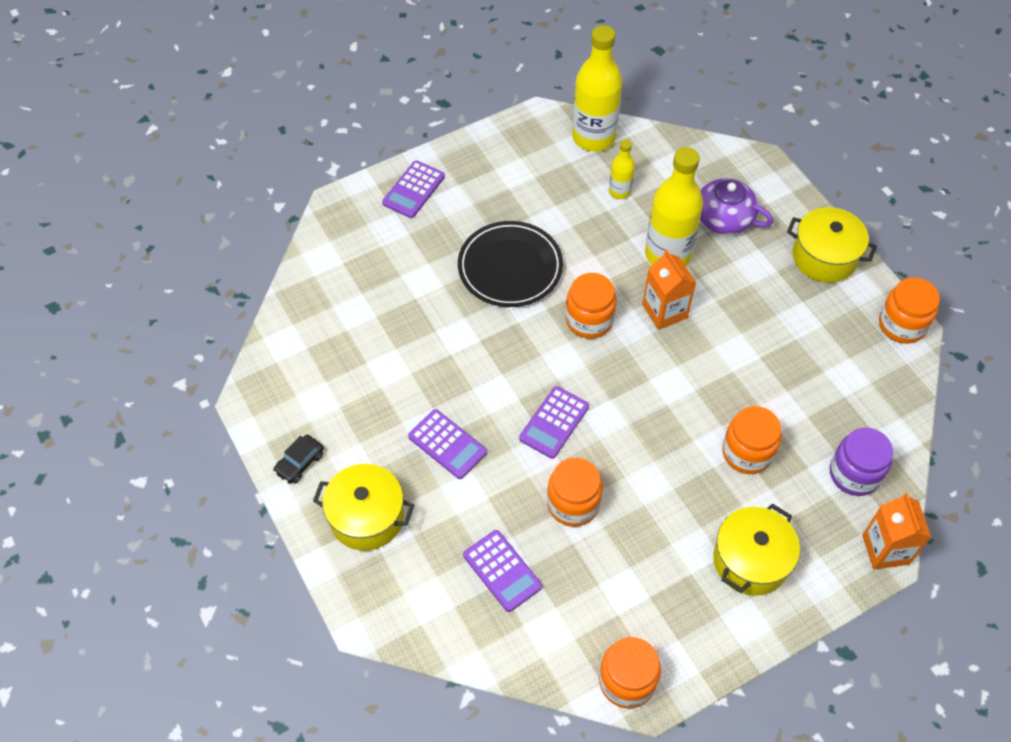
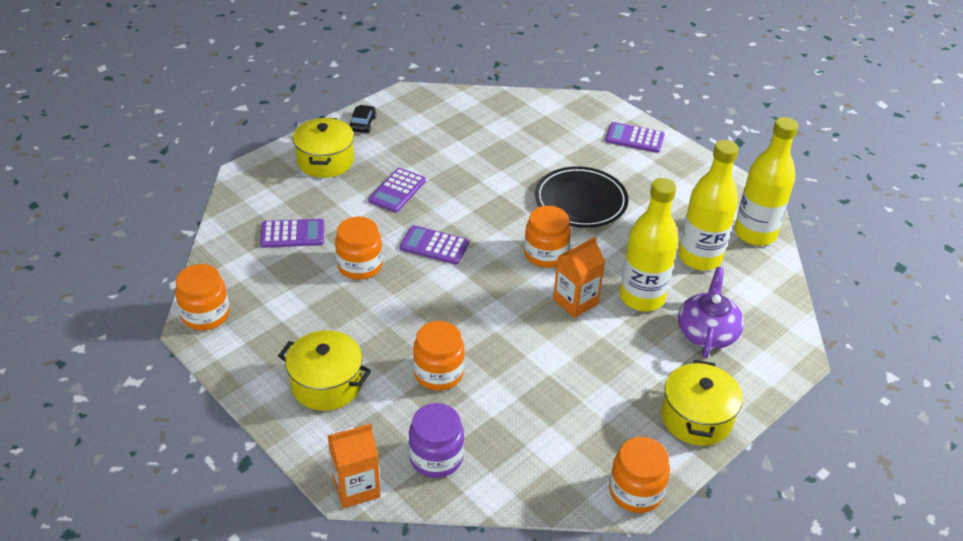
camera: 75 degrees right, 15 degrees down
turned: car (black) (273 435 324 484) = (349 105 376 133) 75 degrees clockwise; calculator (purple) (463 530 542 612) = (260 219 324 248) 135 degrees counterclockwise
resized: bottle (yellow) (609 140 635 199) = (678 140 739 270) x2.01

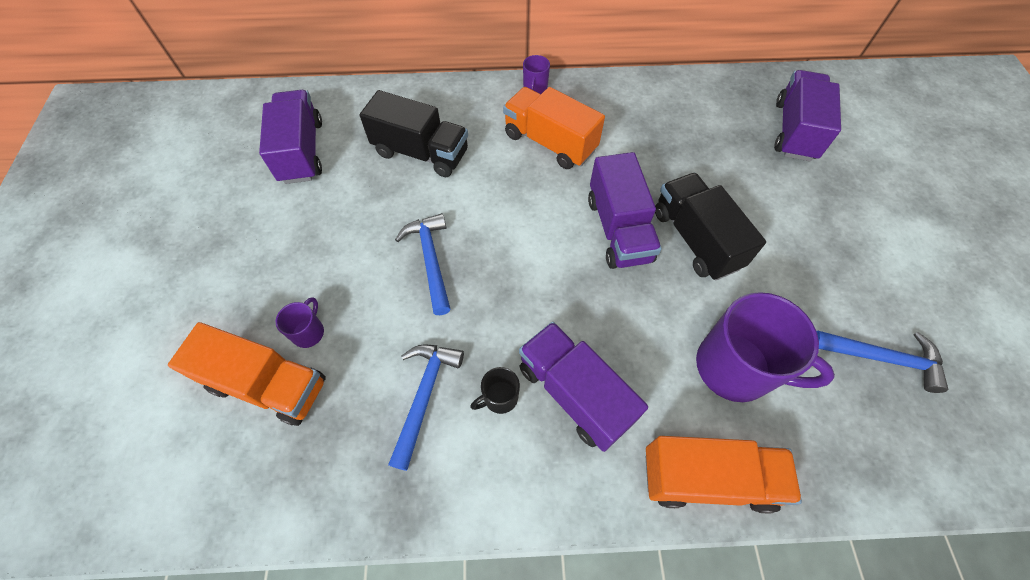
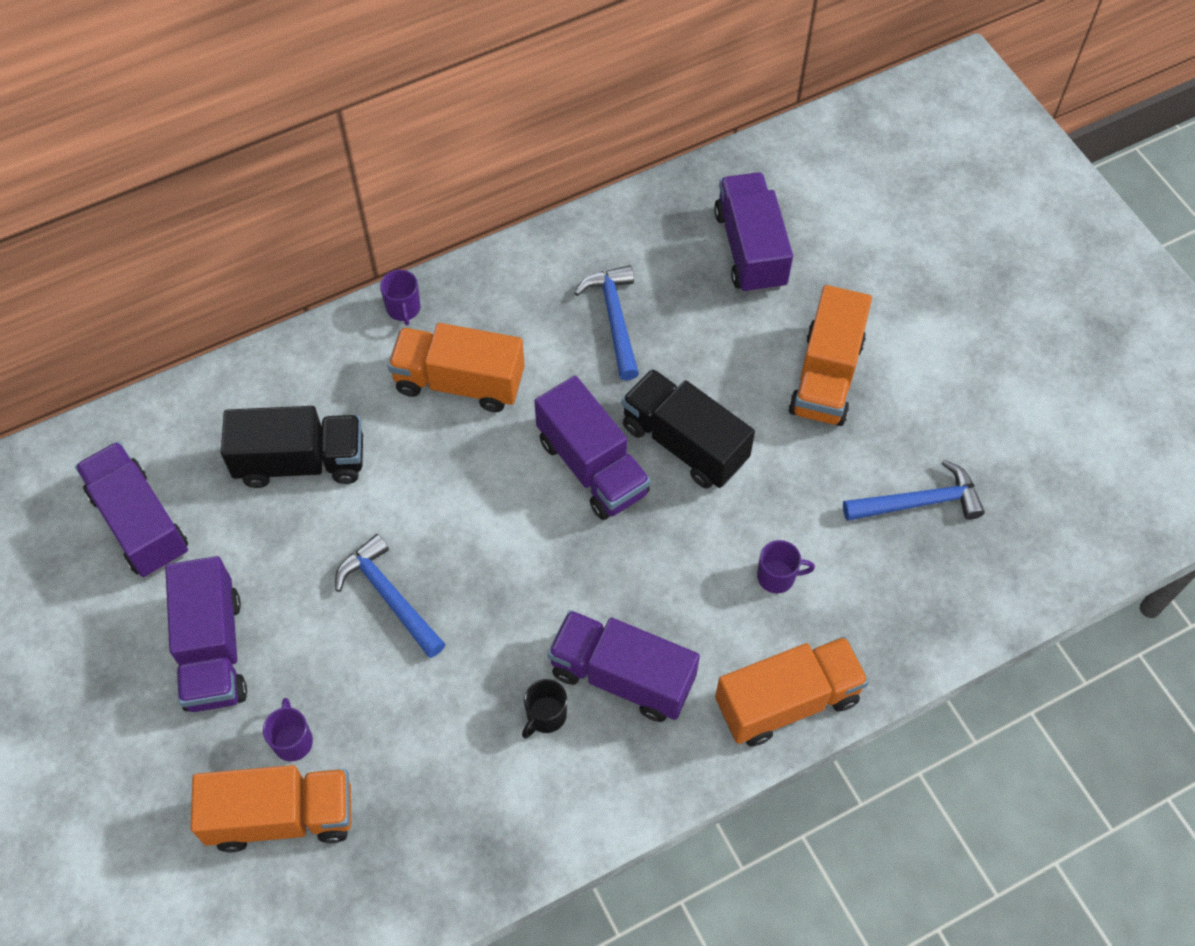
camera: 25 degrees left, 0 degrees up
added: truck (purple) (165 556 247 712); truck (orange) (789 285 872 426)
moved: hammer (blue) (388 344 464 471) to (574 265 639 381)
resized: mug (purple) (696 292 835 402) = (757 540 815 593) x0.45

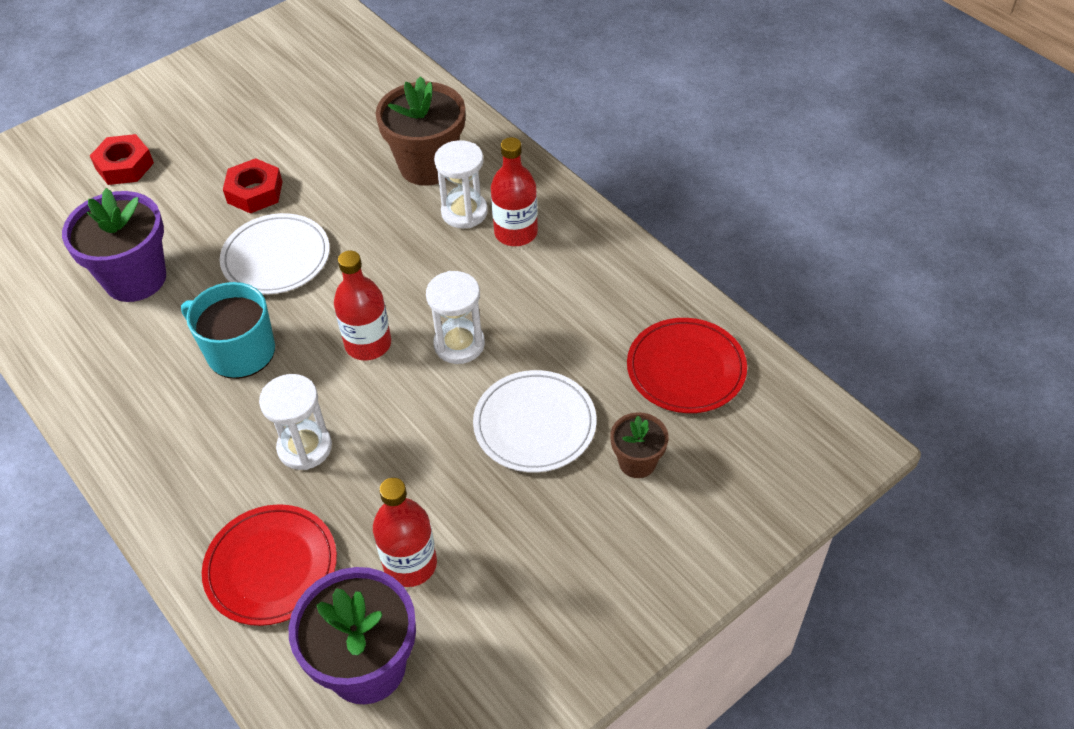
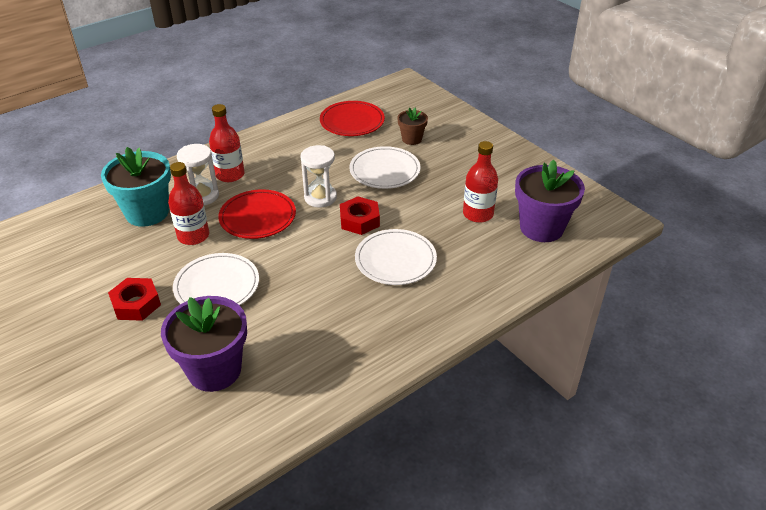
camera: 90 degrees left, 10 degrees down
removed: mug (turquoise) (181 282 275 379)
moved: nut (red) (90 134 154 185) to (340 196 380 235); plate (red) (202 504 337 626) to (218 189 296 239); bottle (red) (334 250 391 361) to (168 162 209 245)
replaced: hourglass (white) (259 374 332 470) to plate (white) (355 229 437 285)
recoloured: flower pot (brown) (376 76 465 186) to flower pot (turquoise) (101 147 171 227)

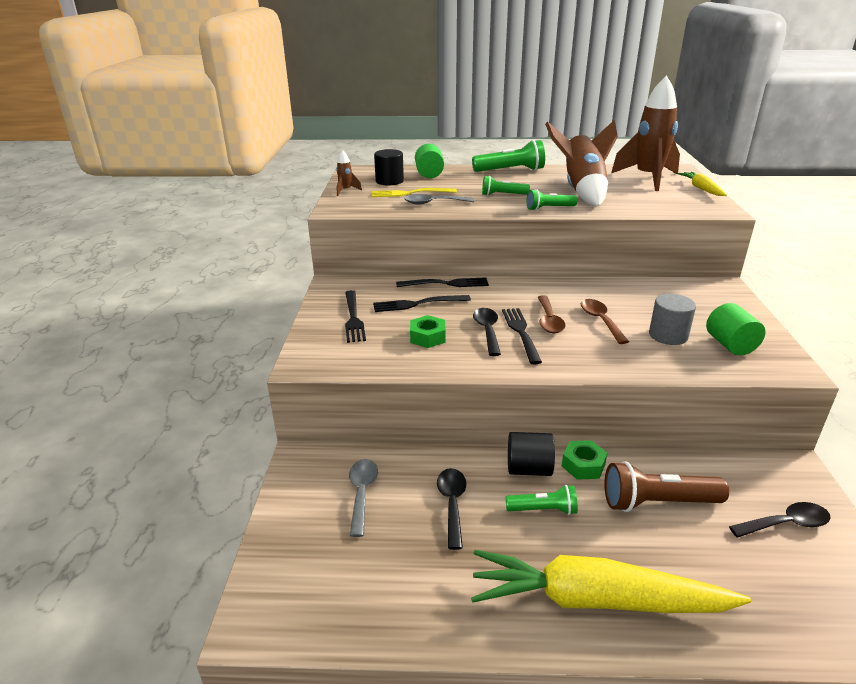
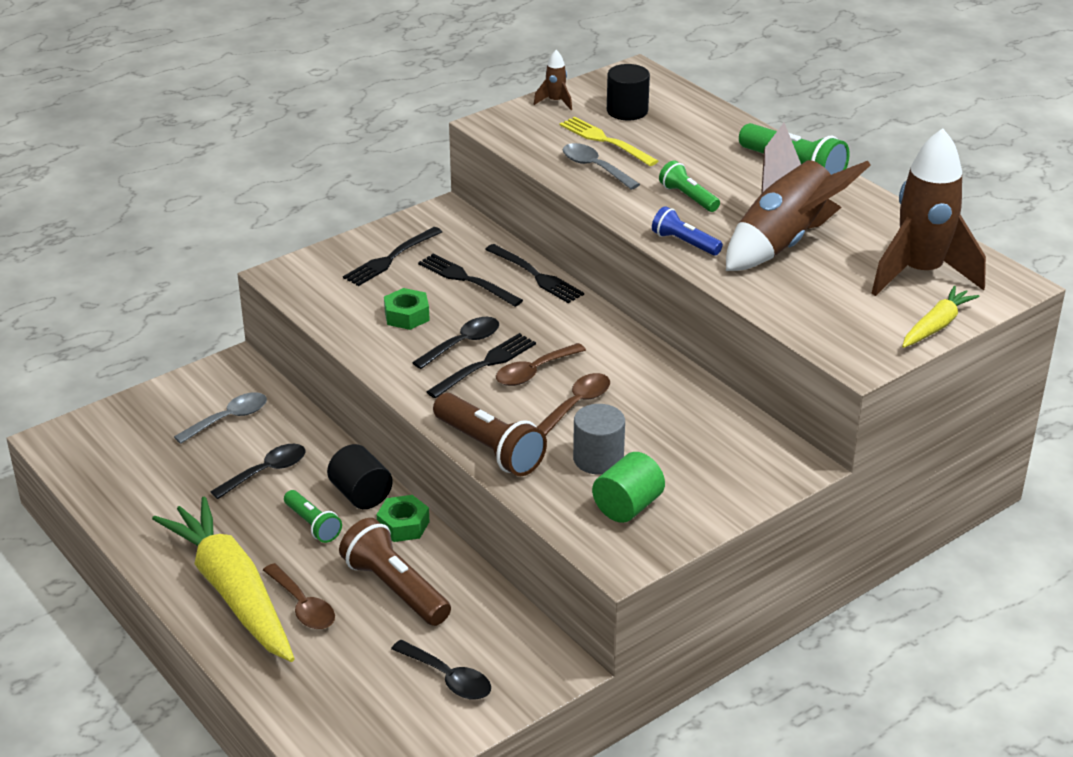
camera: 50 degrees right, 5 degrees up
removed: cylinder (green) (415 144 444 178)
added: spoon (brown) (263 563 335 629); flashlight (brown) (433 393 547 476)
recoloured: flashlight (green) (526 189 578 211) to flashlight (blue) (652 206 723 256)

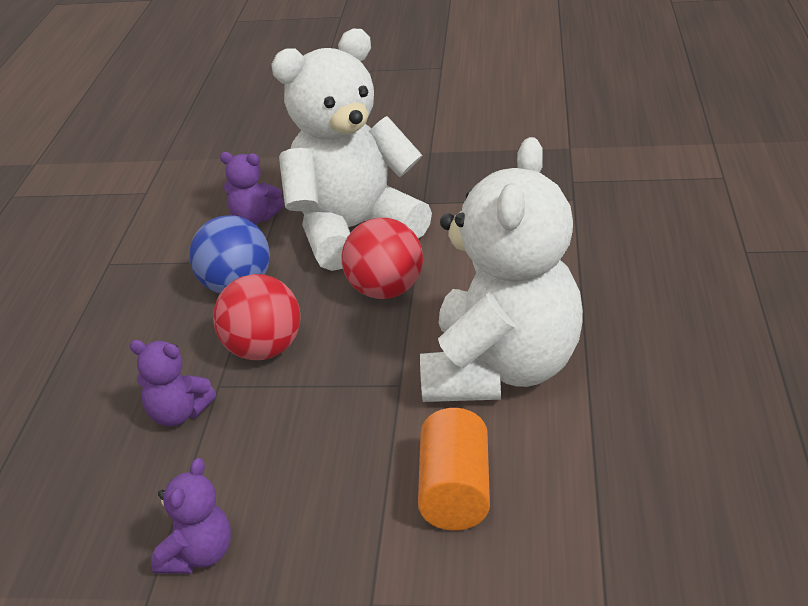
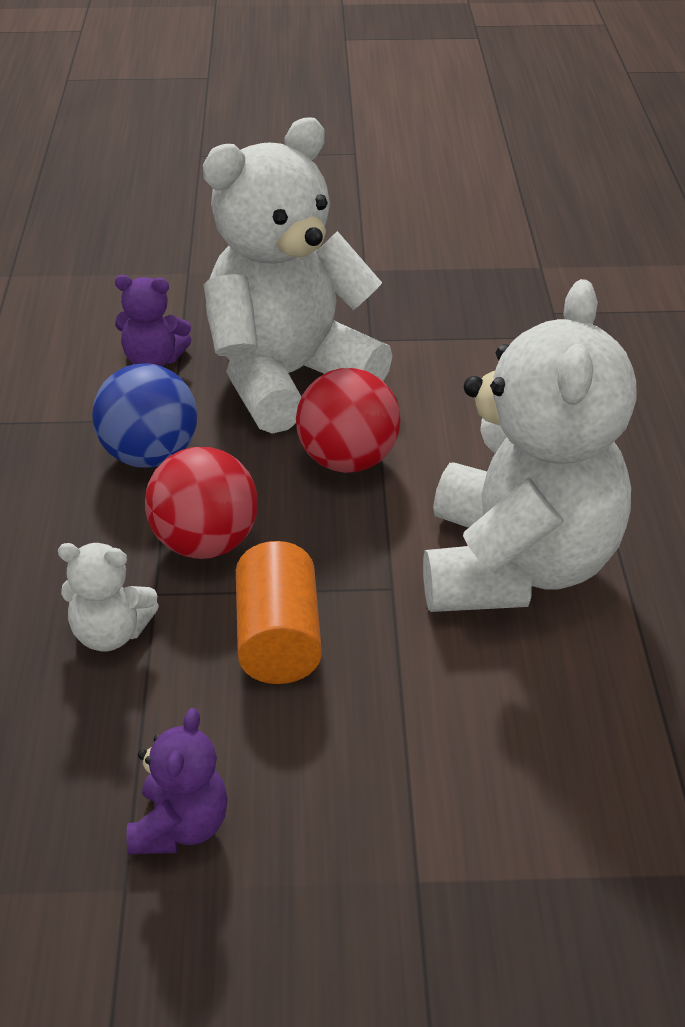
camera: 10 degrees left, 5 degrees up
moved: cylinder (orange) (418 408 490 531) to (236 541 322 684)
recoloured: teddy bear (purple) (130 340 216 426) to teddy bear (white) (58 543 159 651)

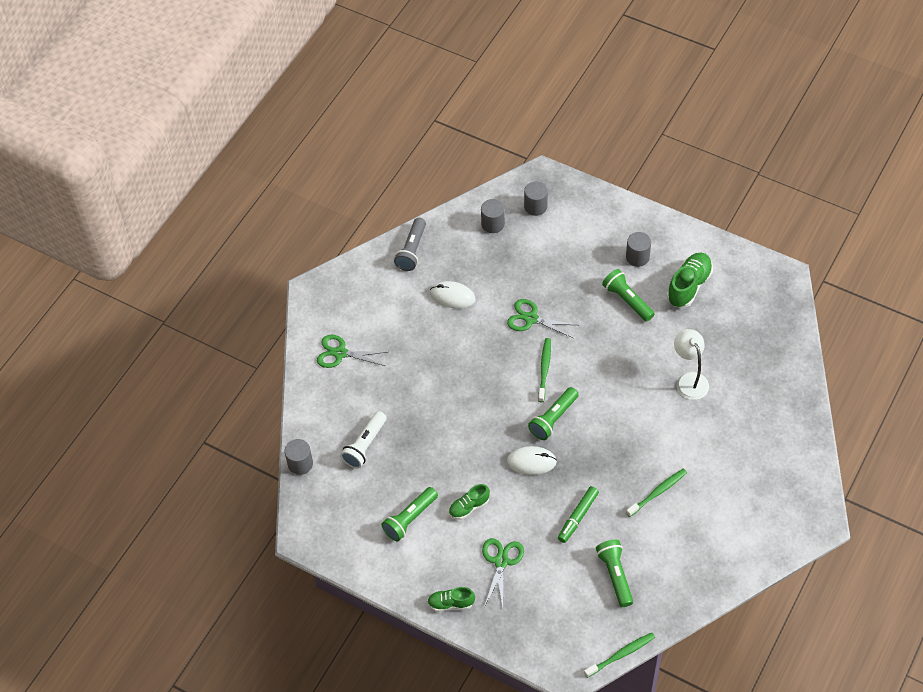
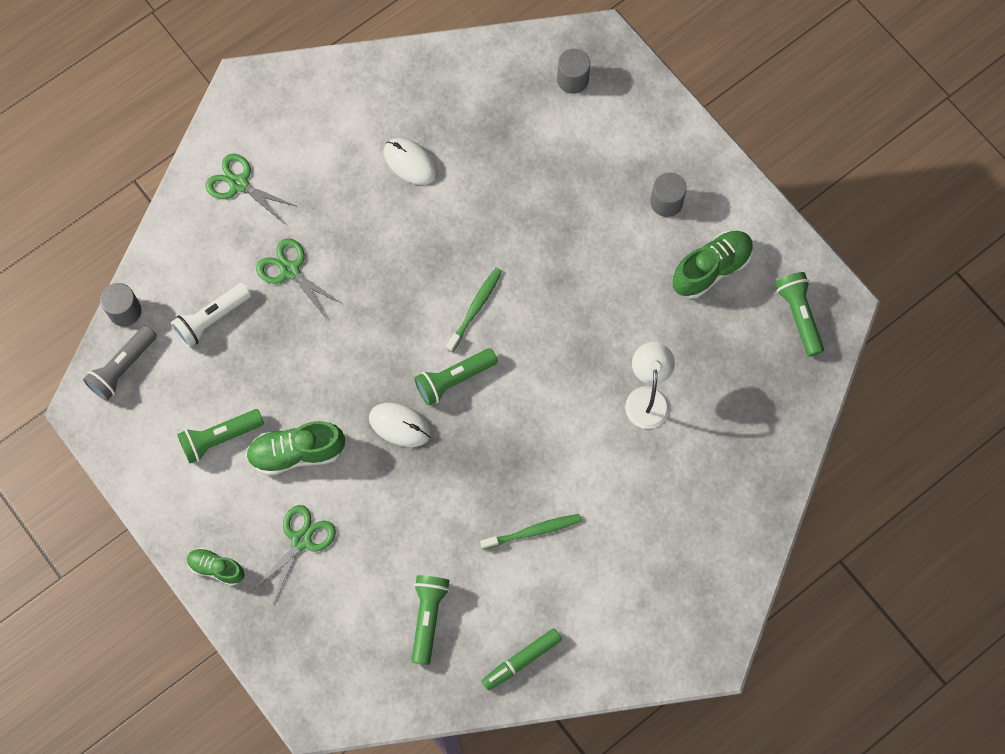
camera: 20 degrees right, 15 degrees up
removed: cylinder (grey) (481 199 505 233); toothbrush (green) (584 633 655 678)
moved: flashlight (grey) (394 218 426 271) to (83 325 157 401); scissors (green) (507 299 577 338) to (256 238 344 318); marker (green) (558 486 599 543) to (482 628 562 691); flashlight (green) (602 269 655 322) to (775 272 824 357)
resized: shoe (green) (449 484 490 520) = (246 421 345 476) x1.63

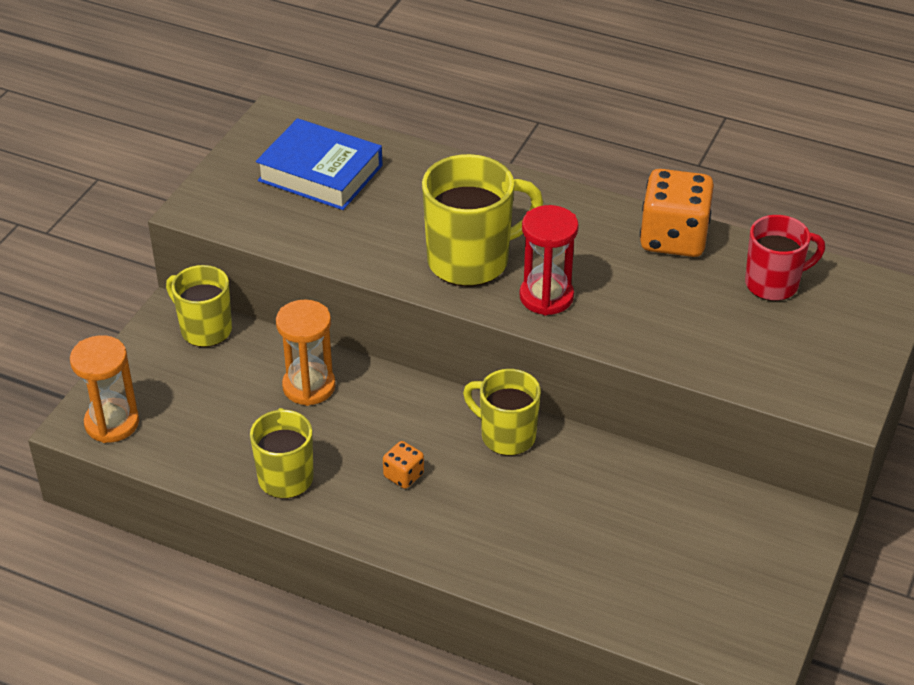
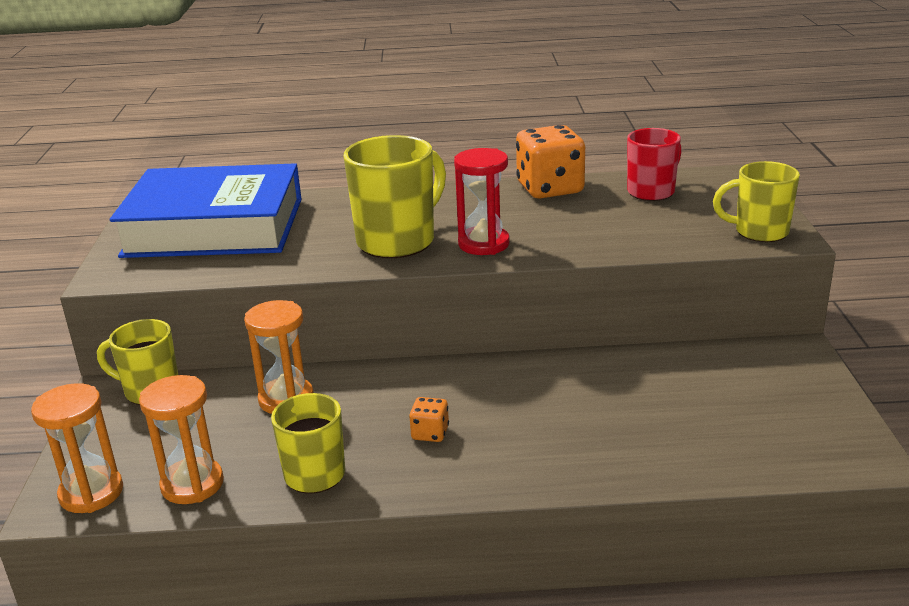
camera: 25 degrees left, 15 degrees down
added: hourglass (orange) (139 375 224 504)
moved: mug (yellow) (463 369 541 456) to (713 161 800 242)
resized: book (blue) (256 118 383 210) = (109 163 302 258) x1.64

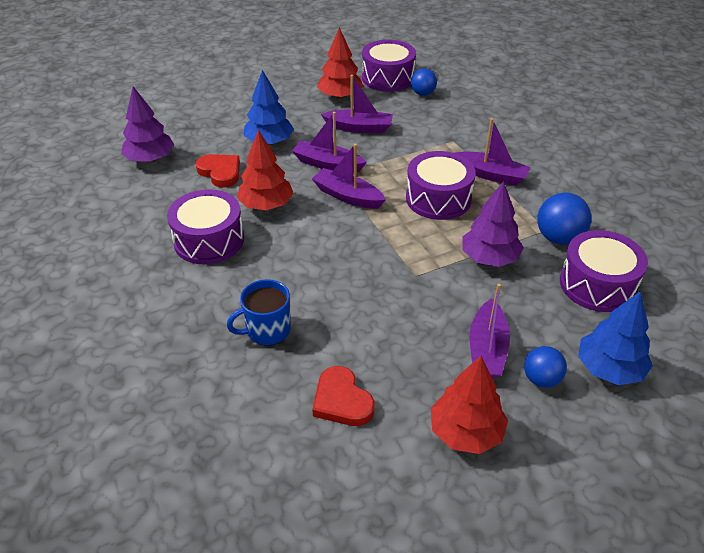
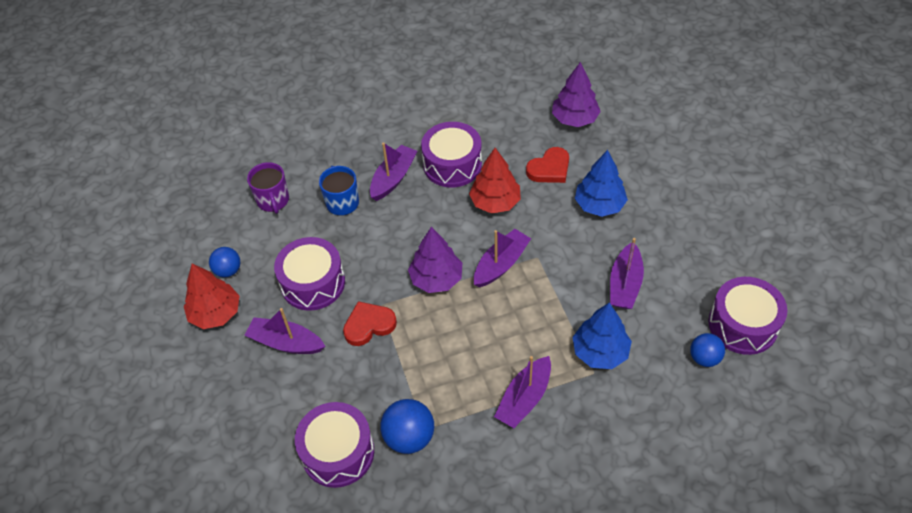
camera: 100 degrees right, 10 degrees up
removed: tree (red) (317 27 364 99)
added: mug (purple) (247 162 289 214)
moved: boat (purple) (292 112 367 173) to (370 142 417 201); heart (red) (312 366 375 426) to (343 301 397 346); drum (purple) (406 151 476 220) to (274 237 345 311); tree (purple) (462 181 524 267) to (408 227 462 293); ball (blue) (524 346 567 388) to (209 247 240 277); tree (blue) (578 291 653 385) to (573 303 632 369)

